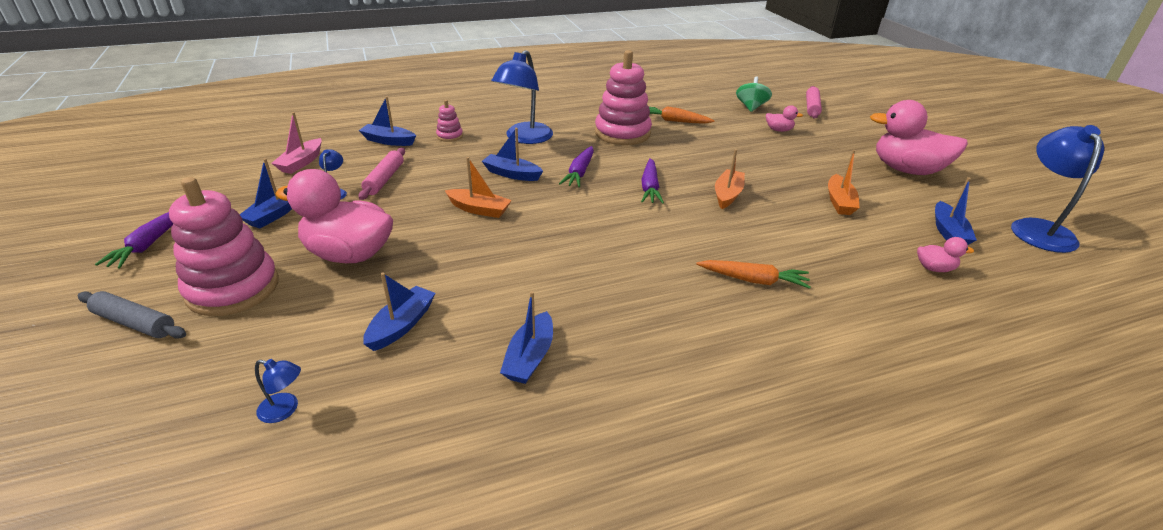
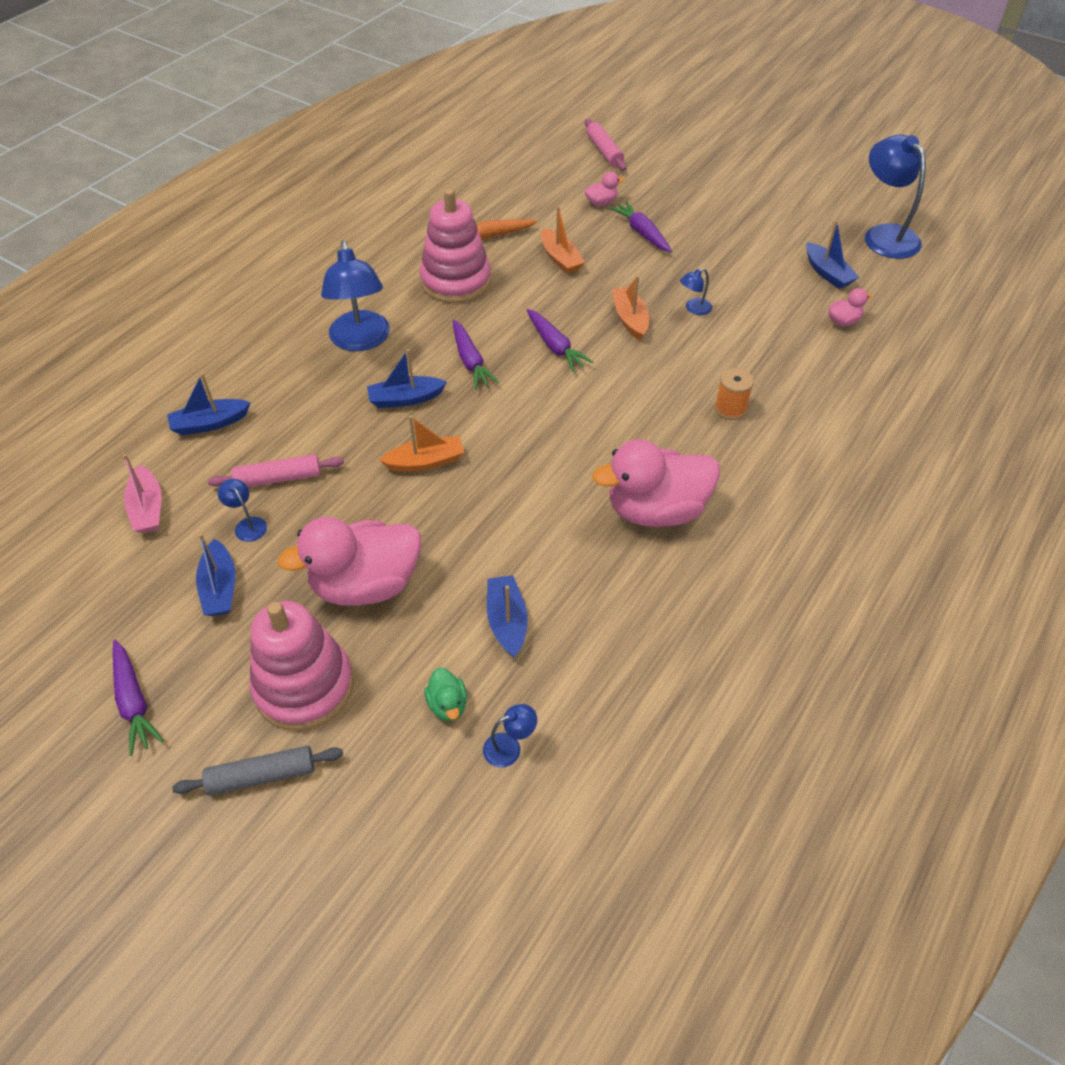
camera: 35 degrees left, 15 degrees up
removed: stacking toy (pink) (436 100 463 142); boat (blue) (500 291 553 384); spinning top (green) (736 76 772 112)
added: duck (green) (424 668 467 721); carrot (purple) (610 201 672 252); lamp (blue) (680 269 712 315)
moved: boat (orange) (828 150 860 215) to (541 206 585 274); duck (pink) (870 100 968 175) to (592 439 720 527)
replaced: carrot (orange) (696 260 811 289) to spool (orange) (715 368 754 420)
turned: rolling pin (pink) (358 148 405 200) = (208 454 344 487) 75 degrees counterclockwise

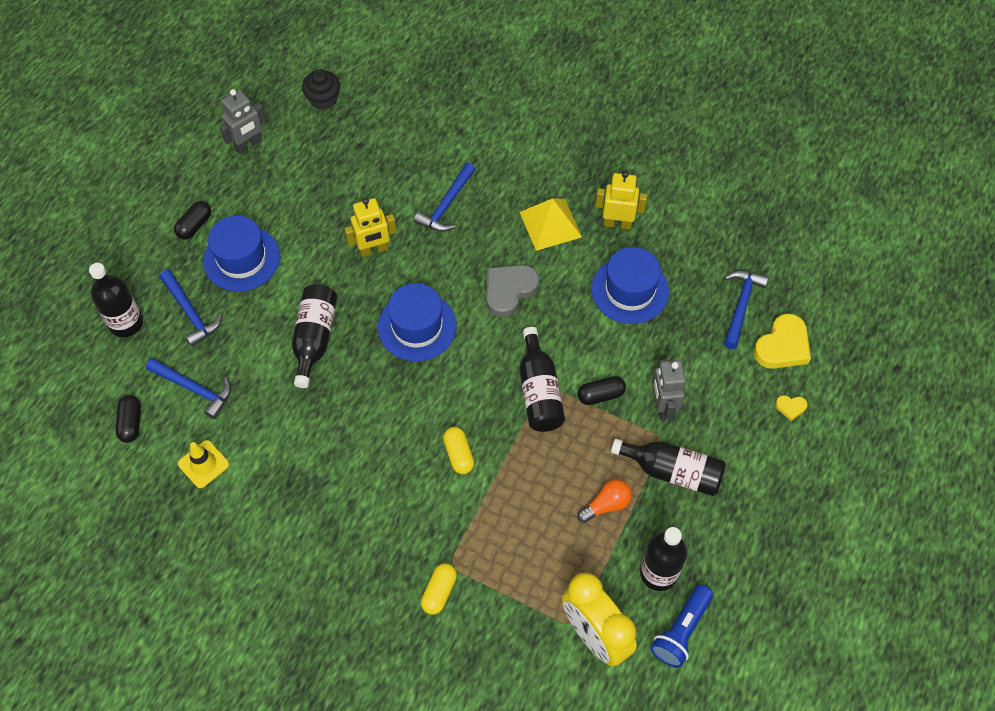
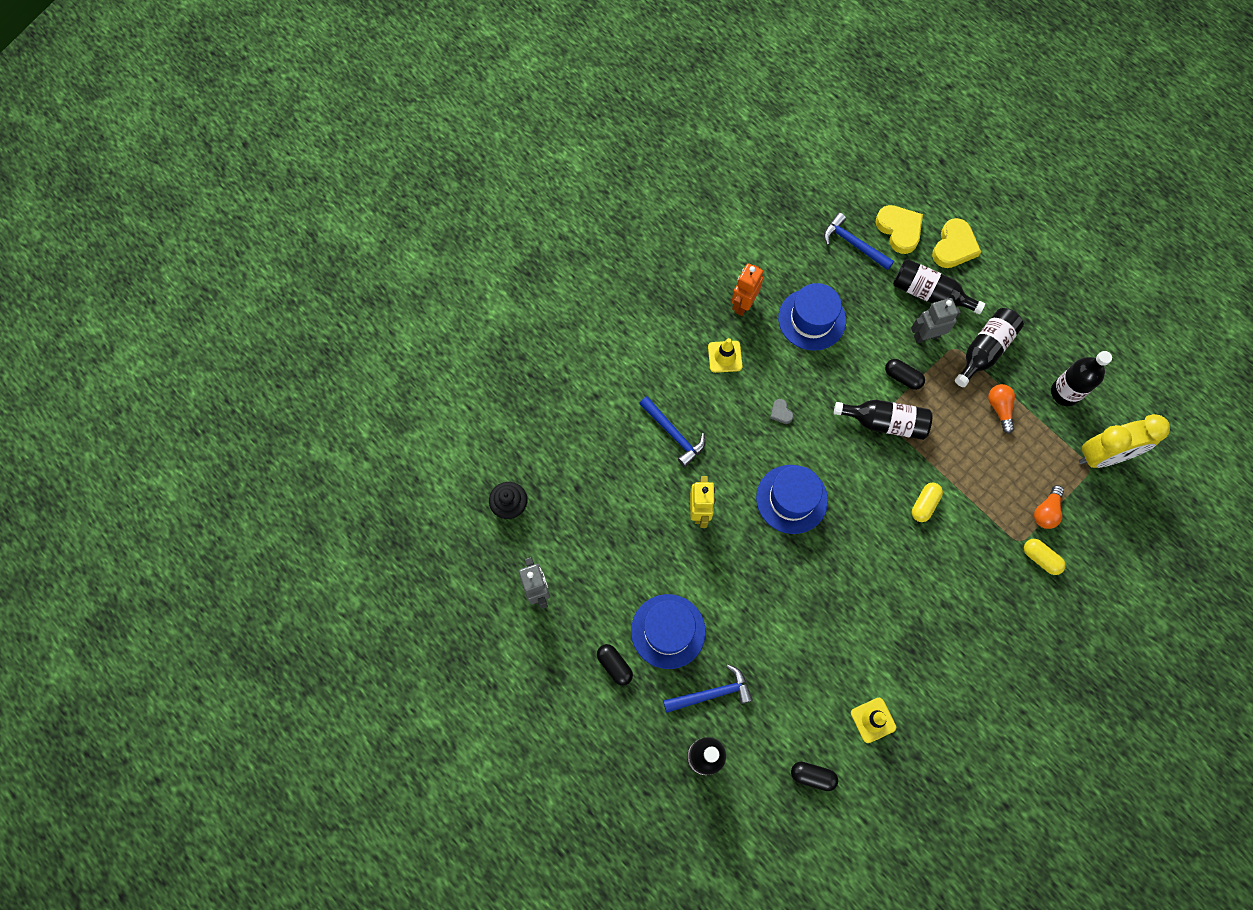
camera: 70 degrees left, 10 degrees up
removed: hammer (blue) (146 358 231 419); flashlight (blue) (650 585 713 668)
added: light bulb (orange) (1034 485 1064 529)
moved: bottle (black) (292 284 337 388) to (893 259 985 314)
replaced: pyramid (yellow) (520 198 582 251) to traffic cone (yellow) (708 338 742 373)
recoloured: robot (yellow) (595 171 647 230) to robot (orange) (731 263 763 316)
turned: capsule (yellow) (443 427 474 474) = (912 483 943 522) 60 degrees counterclockwise; capsule (black) (578 376 626 405) = (885 359 925 390) 60 degrees counterclockwise; robot (grey) (652 359 686 420) = (911 298 961 343) 150 degrees clockwise
resized: heart (grey) (486 265 539 317) = (770 399 794 424) x0.47; heart (yellow) (775 395 808 421) = (932 218 981 268) x2.12

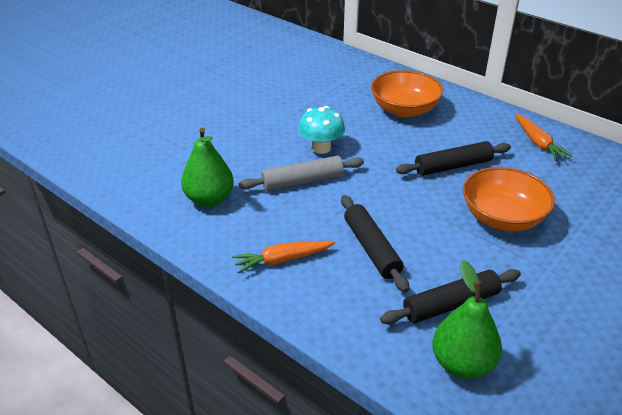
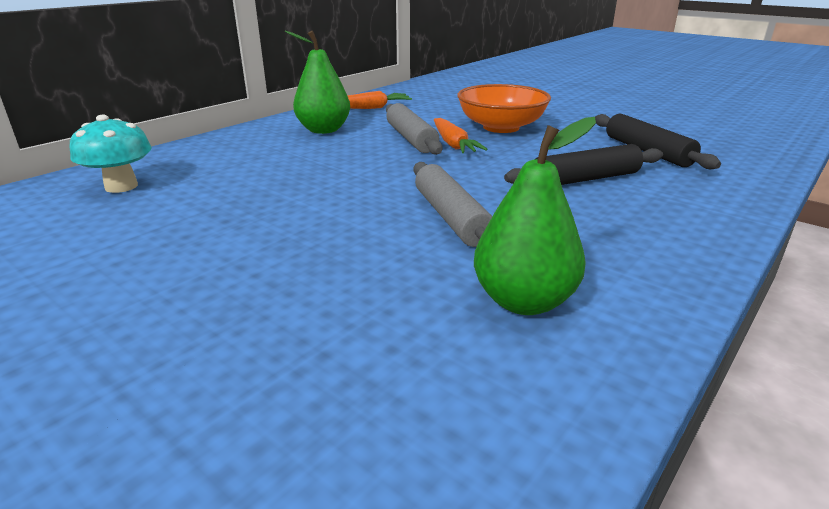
camera: 90 degrees left, 10 degrees down
removed: bowl (orange) (371 70 443 117)
moved: carrot (orange) (232 241 335 273) to (434 118 488 153); mushroom (turquoise) (298 106 345 154) to (70 115 152 193); pear (green) (432 260 502 379) to (285 31 350 134)
recoloured: rolling pin (black) (396 141 511 176) to rolling pin (grey) (386 103 443 155)

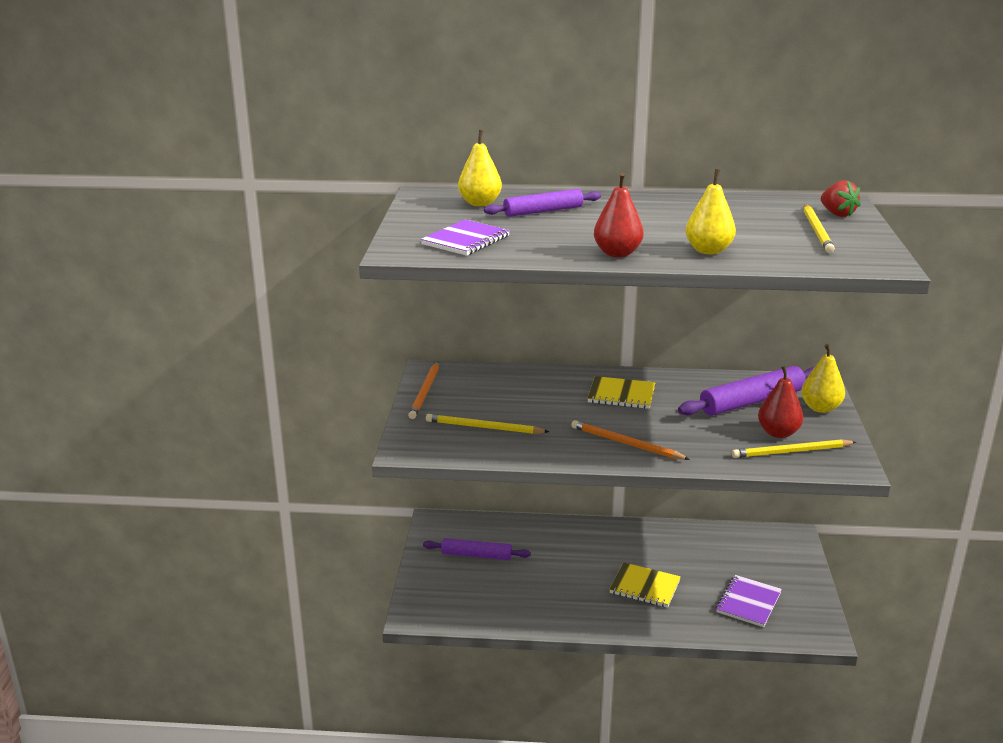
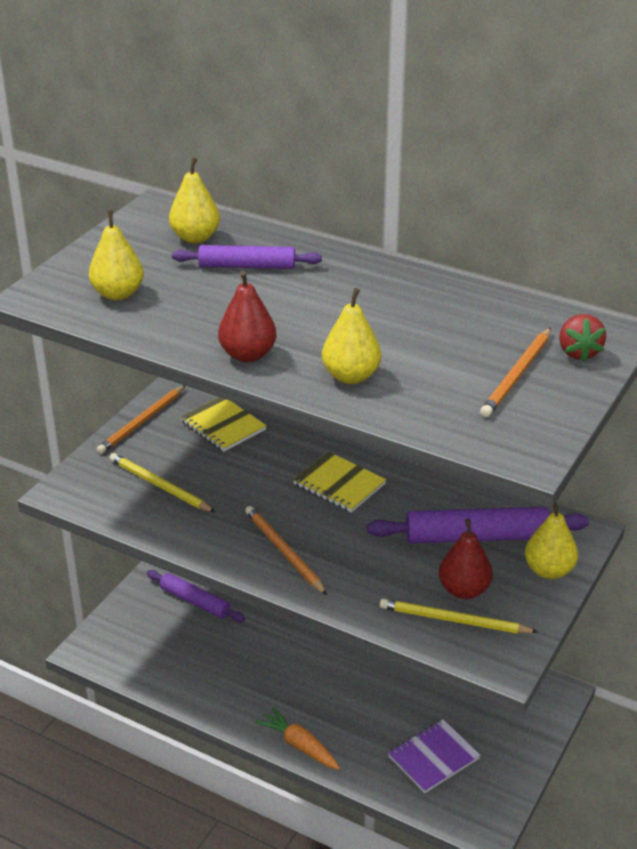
camera: 25 degrees right, 10 degrees up
added: carrot (orange) (255 707 340 770)
moved: notebook (yellow) (609 562 681 608) to (180 397 267 452)
replaced: notebook (purple) (421 220 510 256) to pear (yellow) (89 210 144 300)
recoloured: pencil (yellow) (804 204 835 253) to pencil (orange) (480 328 551 417)

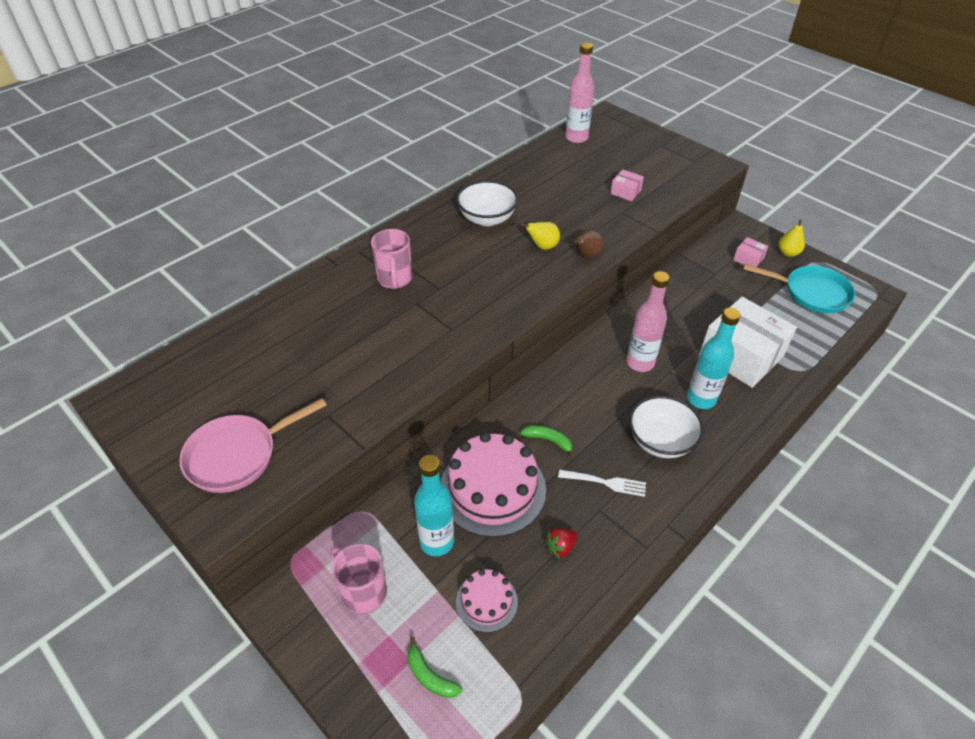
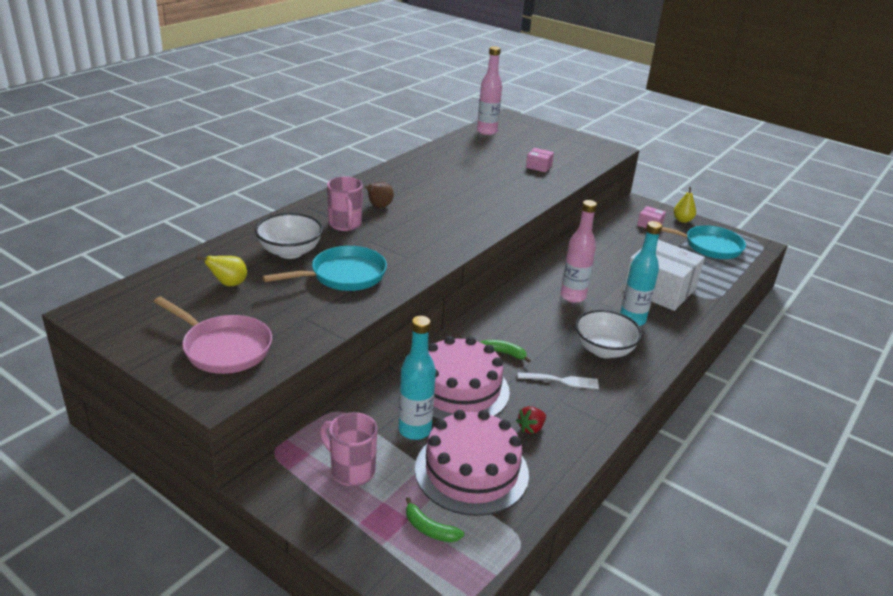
camera: 10 degrees left, 15 degrees down
added: pan (turquoise) (262 246 387 291)
moved: bowl (white) (456 180 518 226) to (255 213 323 259); pear (yellow) (520 222 560 250) to (196 256 247 286); pear (brown) (574 230 604 258) to (365 182 394 208)
turned: pan (pink) (179 398 327 493) = (154 297 272 374) 105 degrees counterclockwise
resized: cake (pink) (456 569 518 632) = (415 410 529 516) x1.93

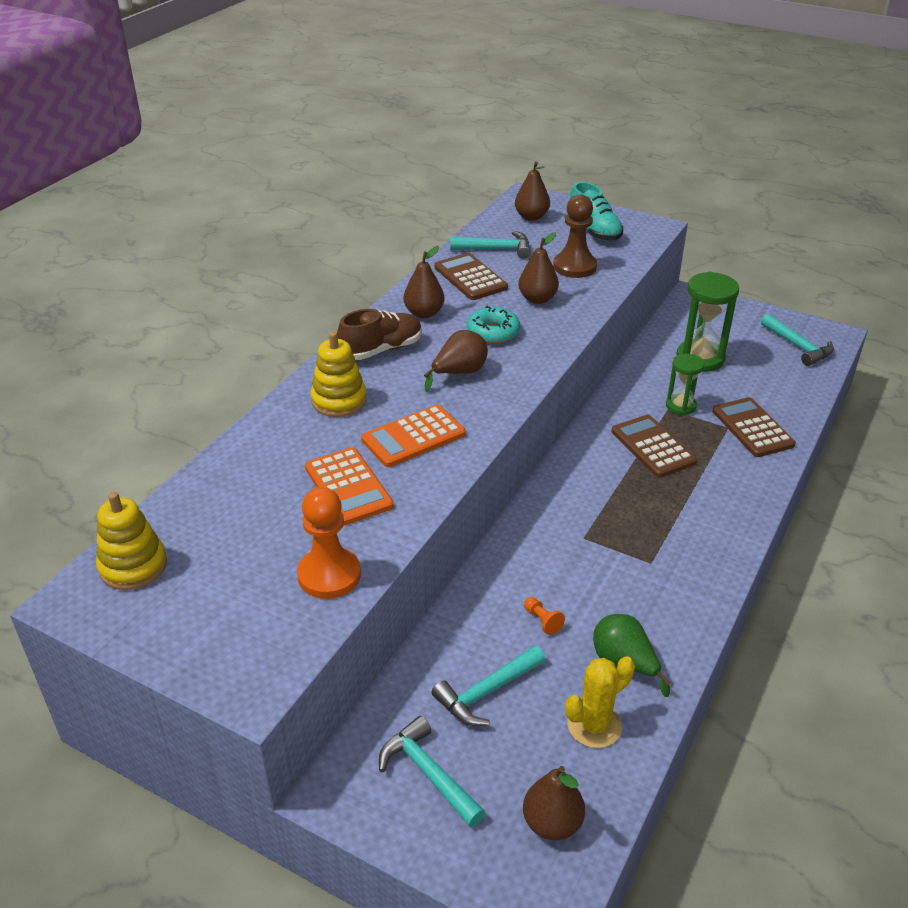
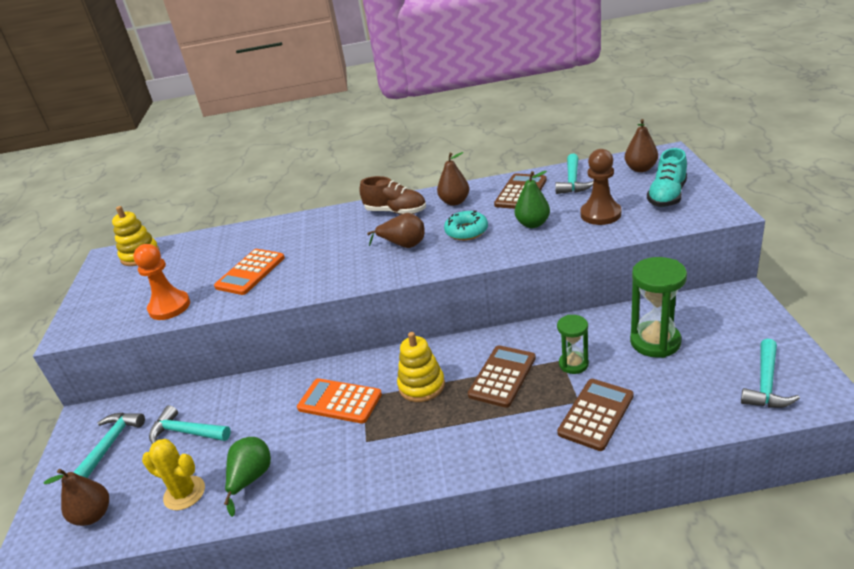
camera: 60 degrees right, 5 degrees down
removed: pawn (orange) (524 597 565 635)
moved: stacking toy (yellow) (310 332 367 417) to (397 332 445 402); calculator (orange) (361 405 466 467) to (297 378 382 424)
recoloured: pear (brown) (519 232 559 304) to pear (green) (515 171 550 228)
turned: hammer (turquoise) (450 231 531 259) = (555 154 593 194) 45 degrees clockwise

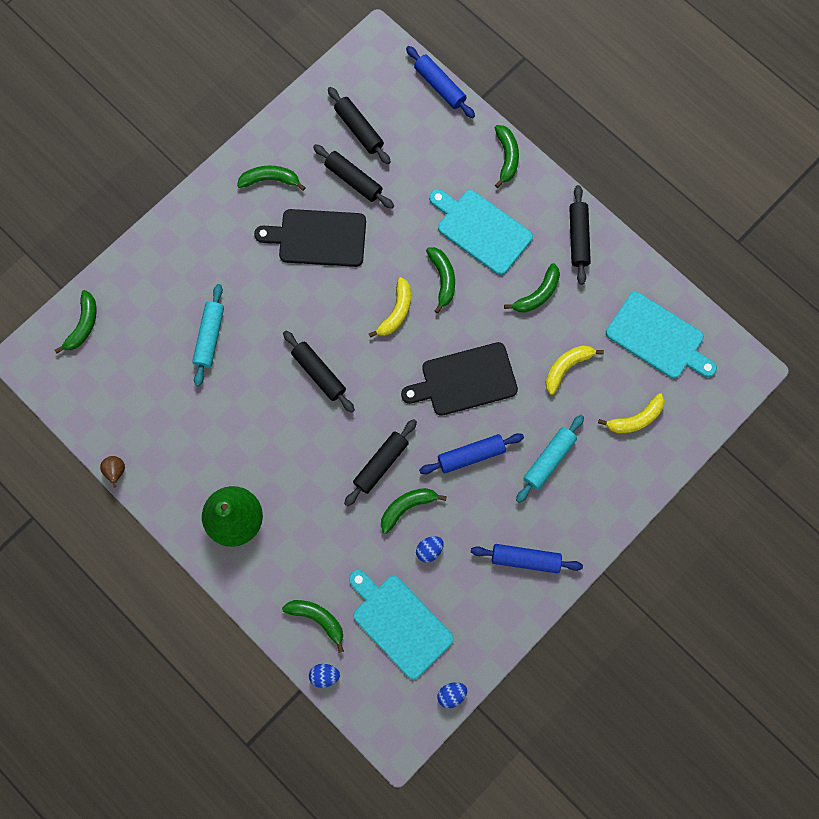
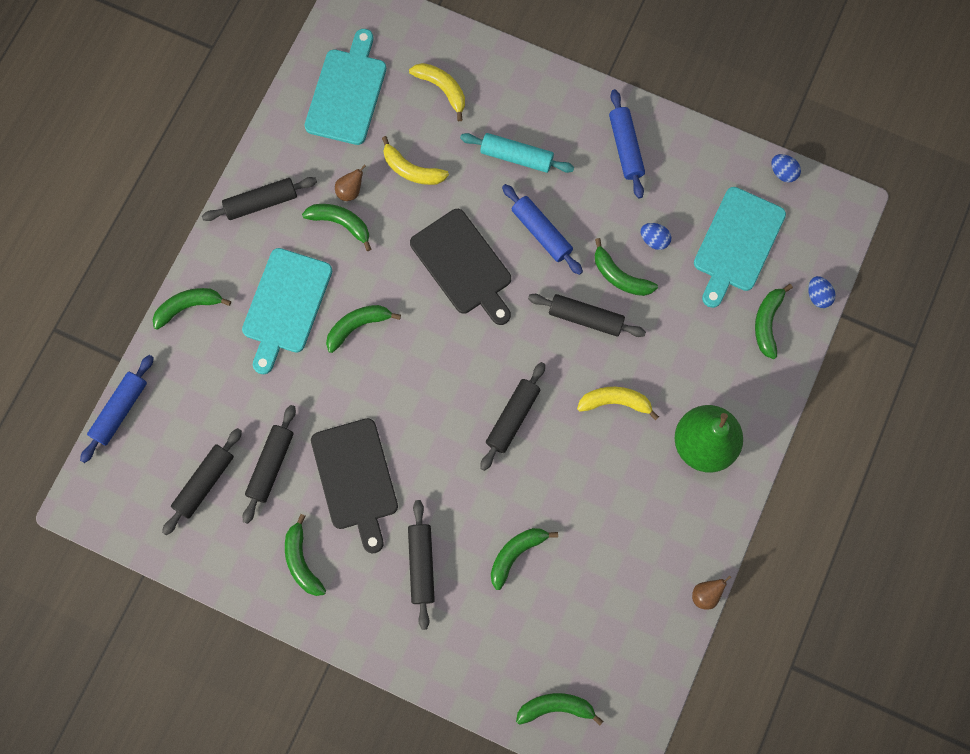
camera: 110 degrees left, 0 degrees up
added: pear (brown) (335 164 366 201); rolling pin (black) (408 500 435 630)
moved: banana (yellow) (369 277 411 338) to (577 387 659 420)
replaced: rolling pin (turquoise) (192 284 224 386) to banana (green) (491 528 558 590)

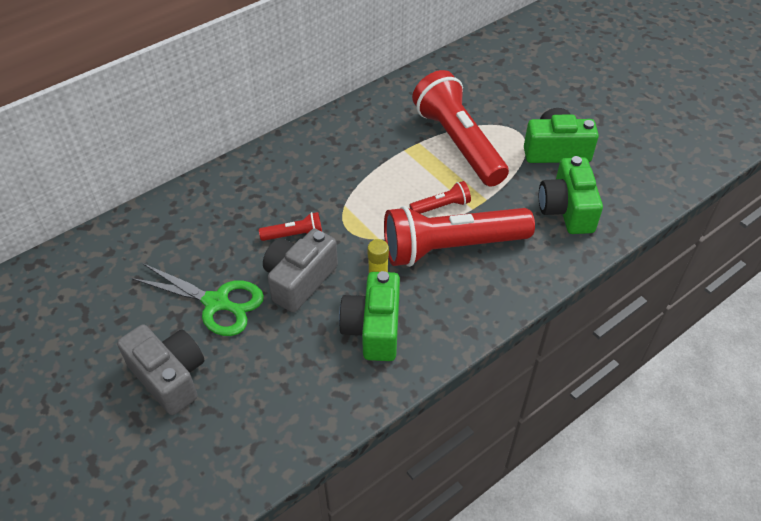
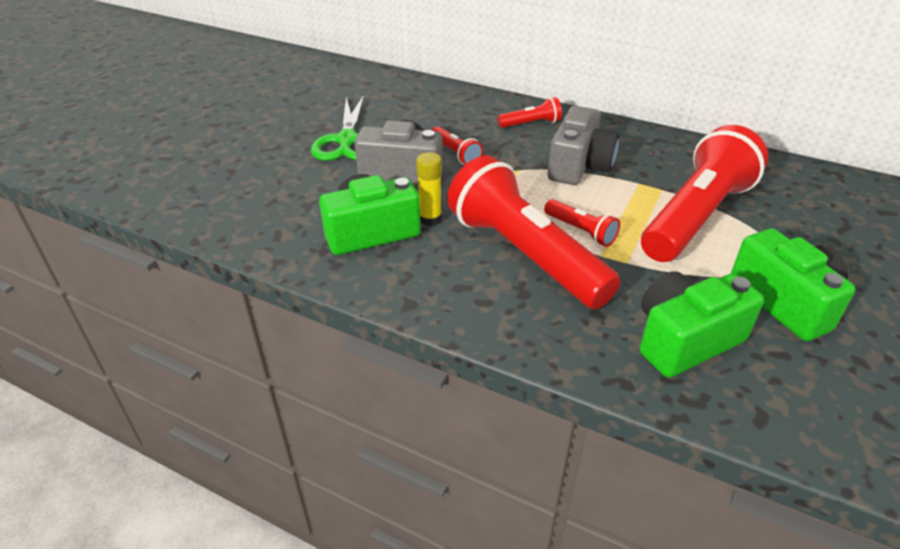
camera: 65 degrees right, 10 degrees down
added: flashlight (red) (498 97 562 128)
moved: camera (grey) (117 324 205 415) to (548 106 619 185)

